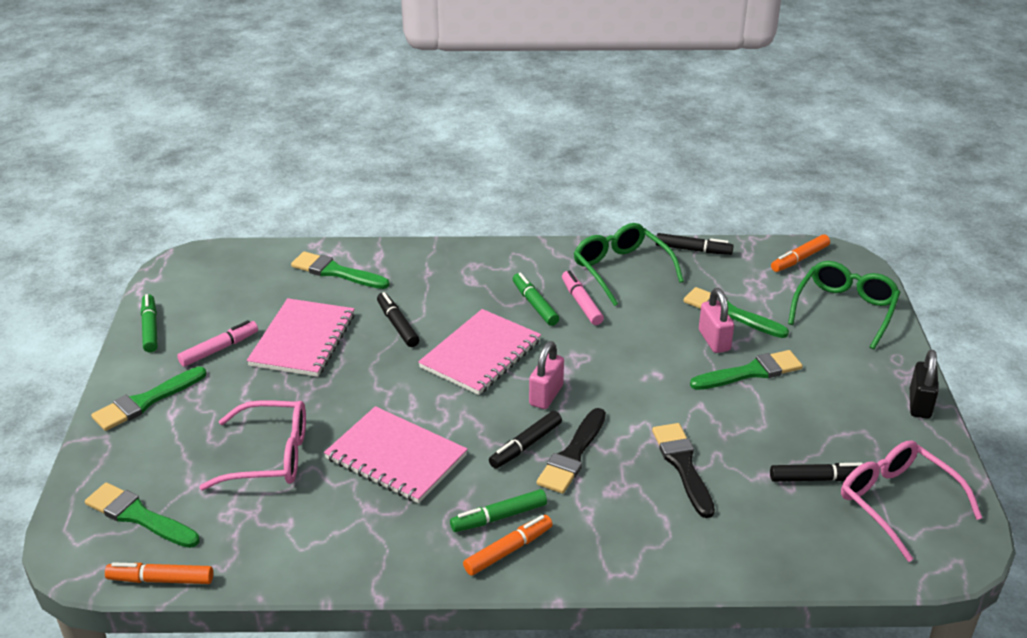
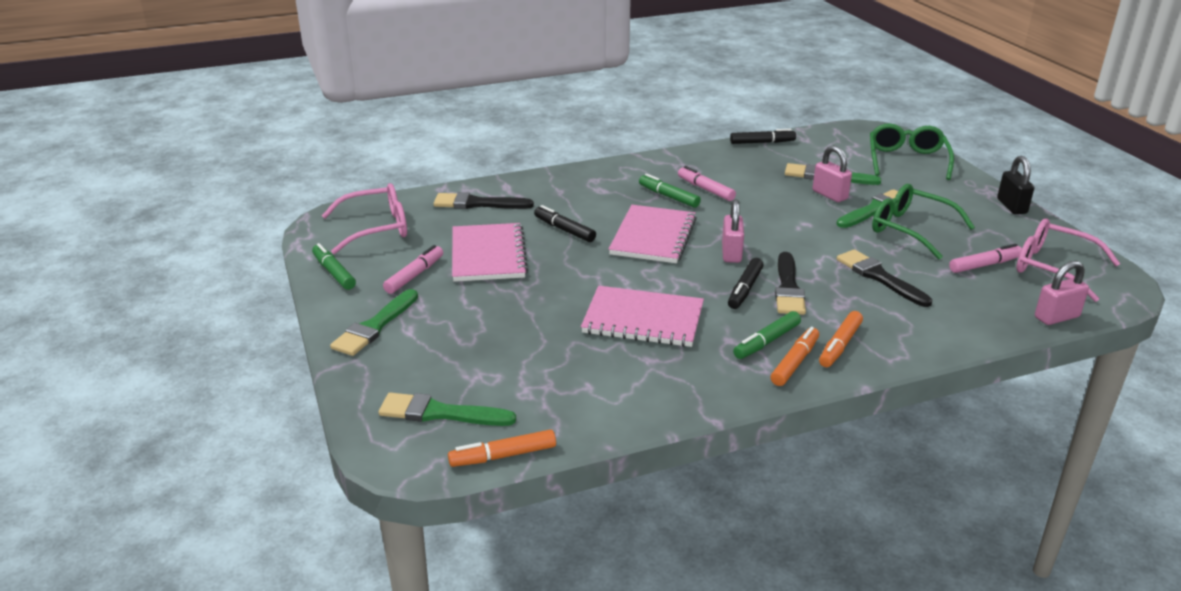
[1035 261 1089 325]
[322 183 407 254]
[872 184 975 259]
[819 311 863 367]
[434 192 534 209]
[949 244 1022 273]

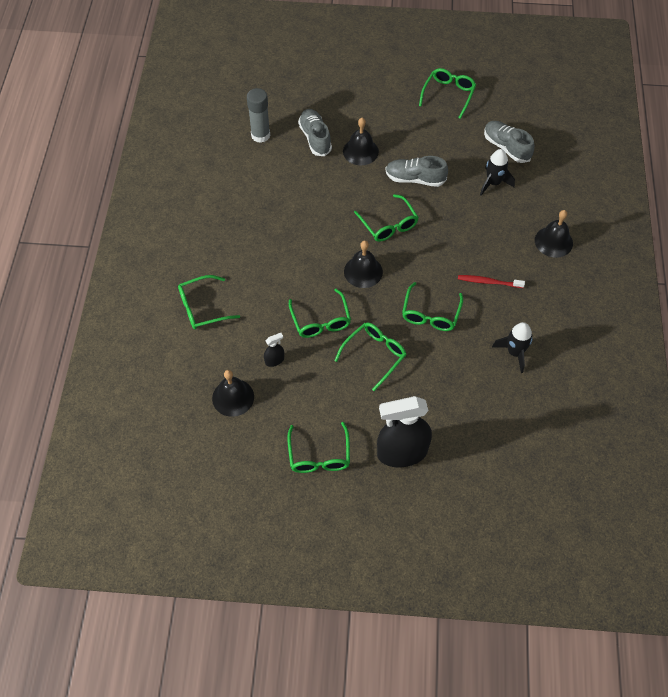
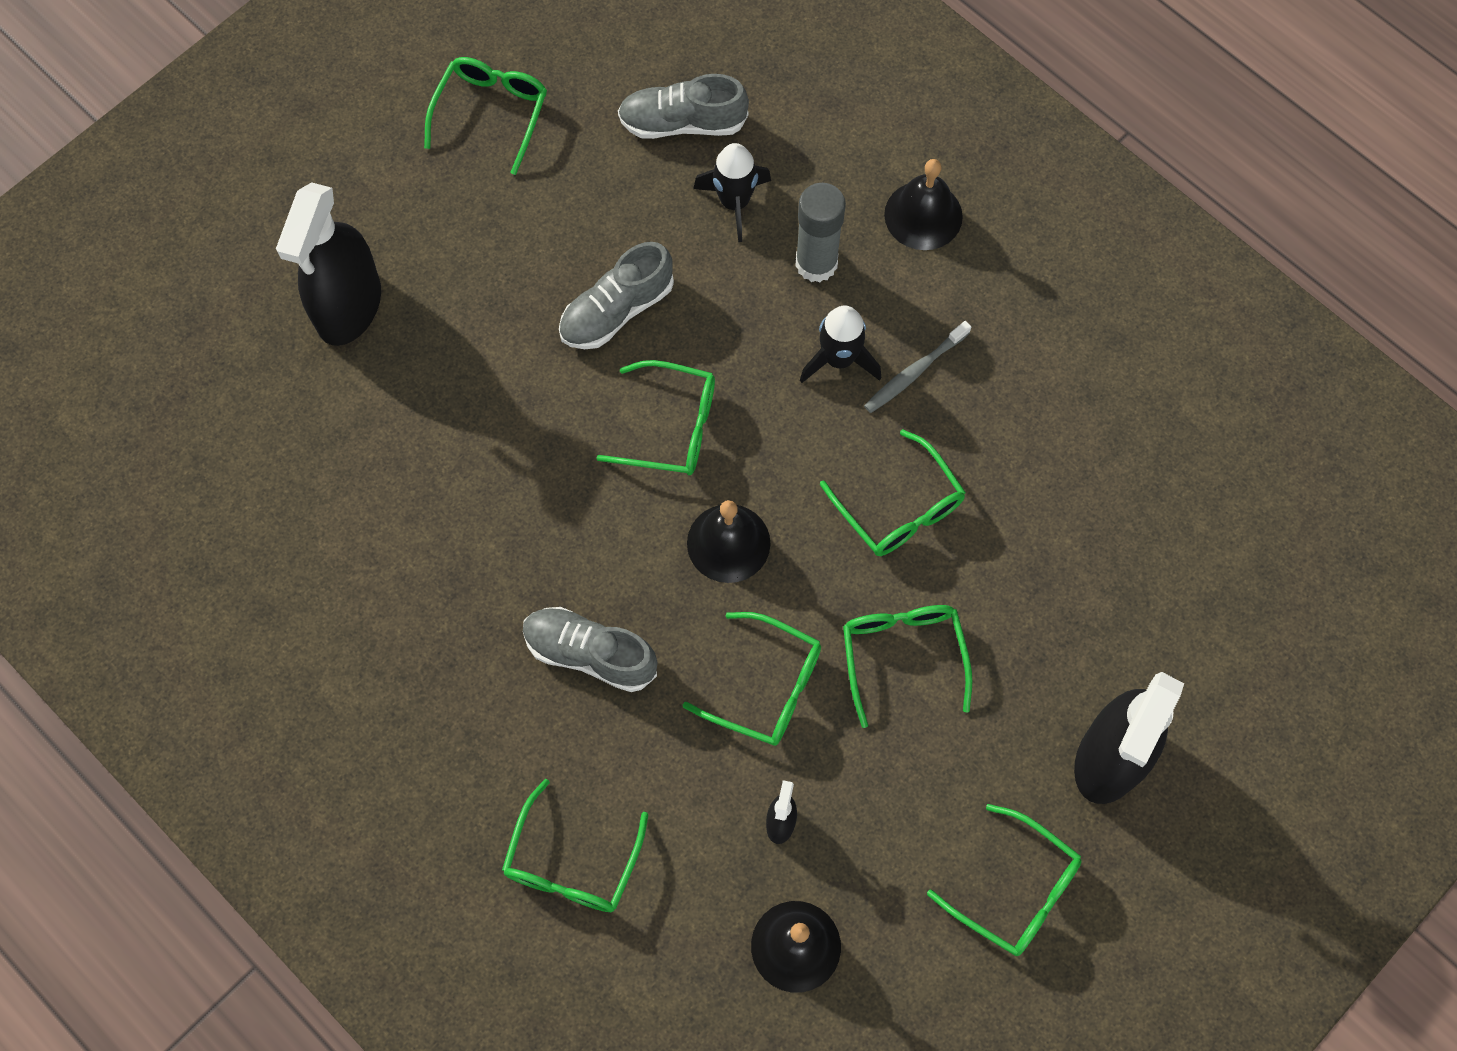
[343 118 379 165] (first image)
[276 182 381 346]
[795 183 846 283]
[523 607 658 692]
[800 305 881 383]
[864 321 971 413]
[424 57 547 175]

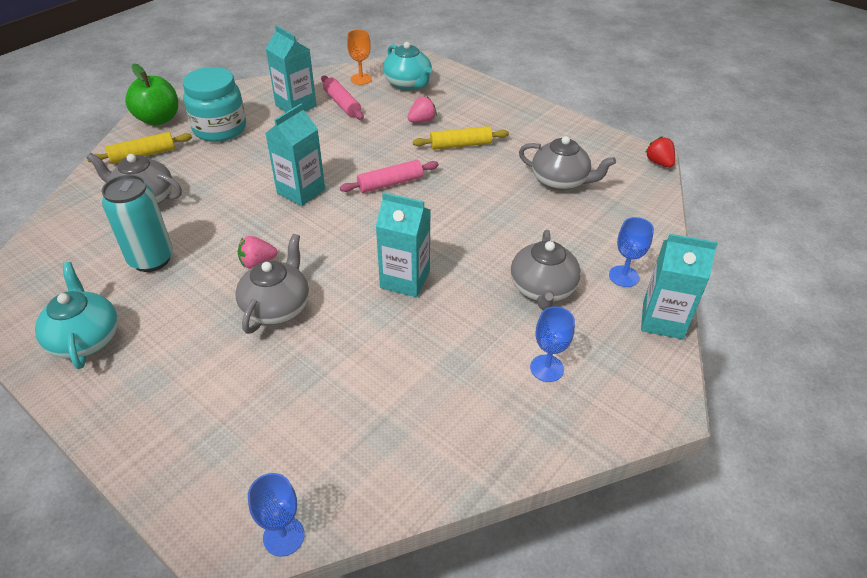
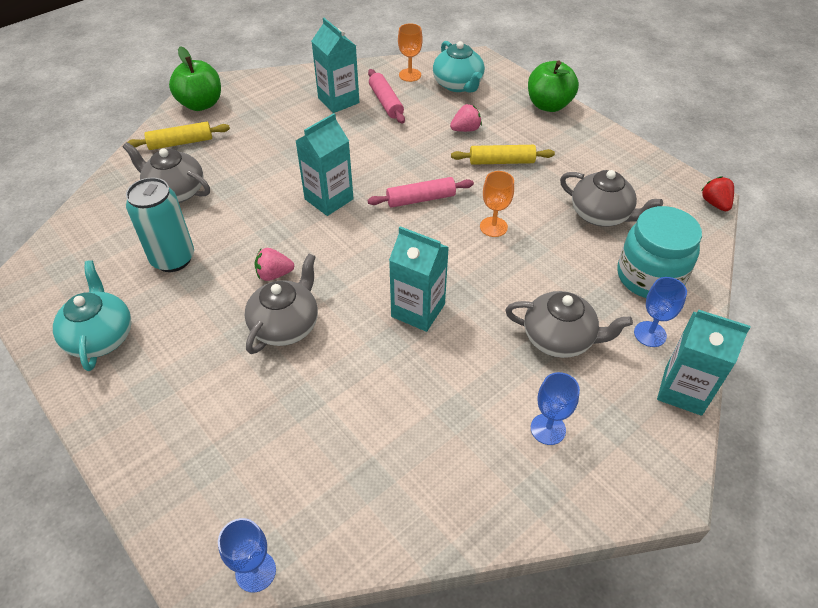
[480 171 514 237]
[528 61 579 112]
[617 206 702 298]
[505 291 633 358]

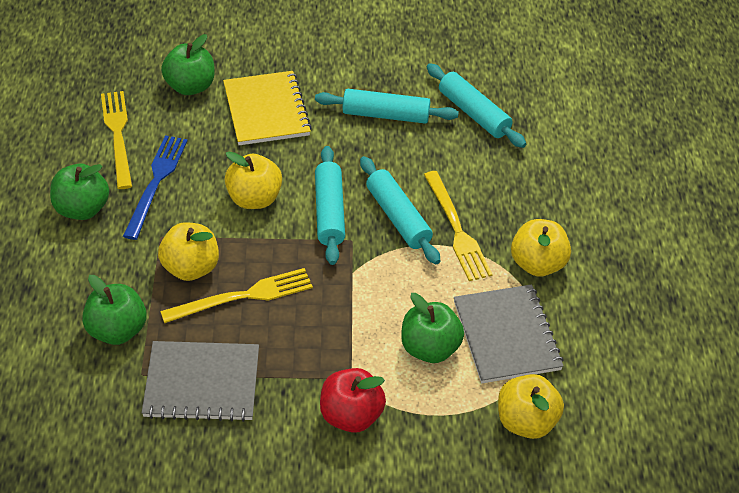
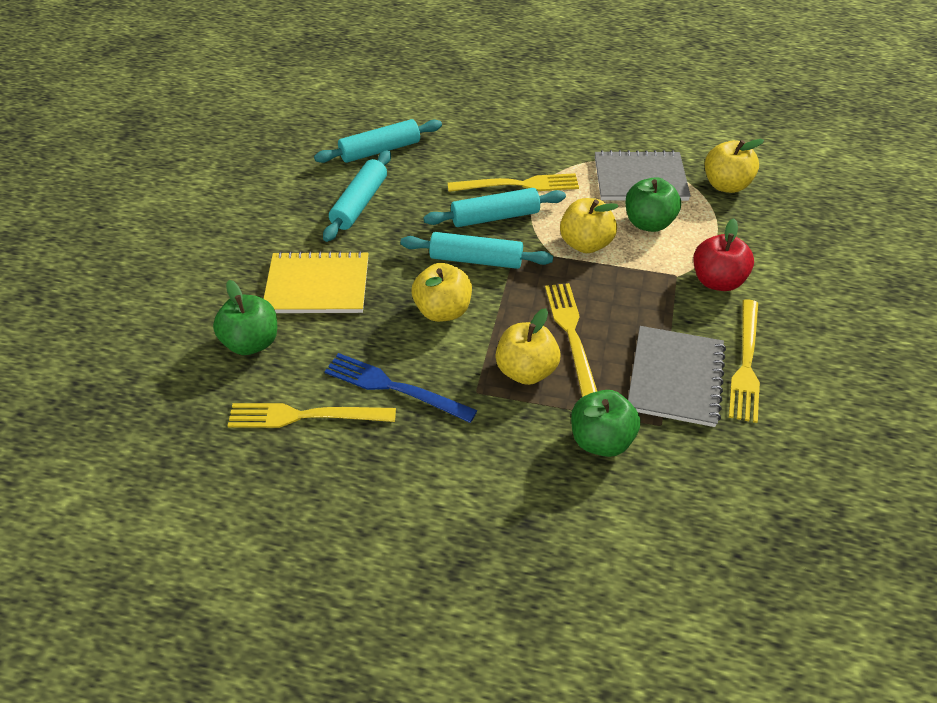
[50 164 109 220] (first image)
[729 299 760 423]
[560 198 619 253]

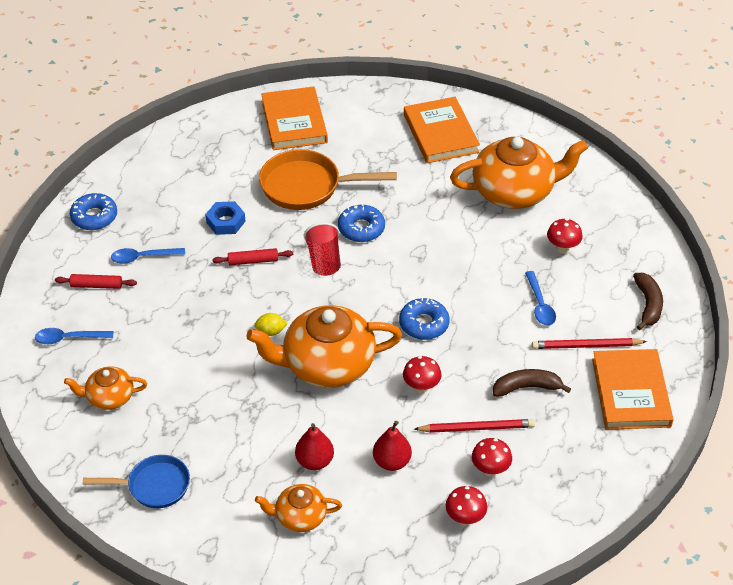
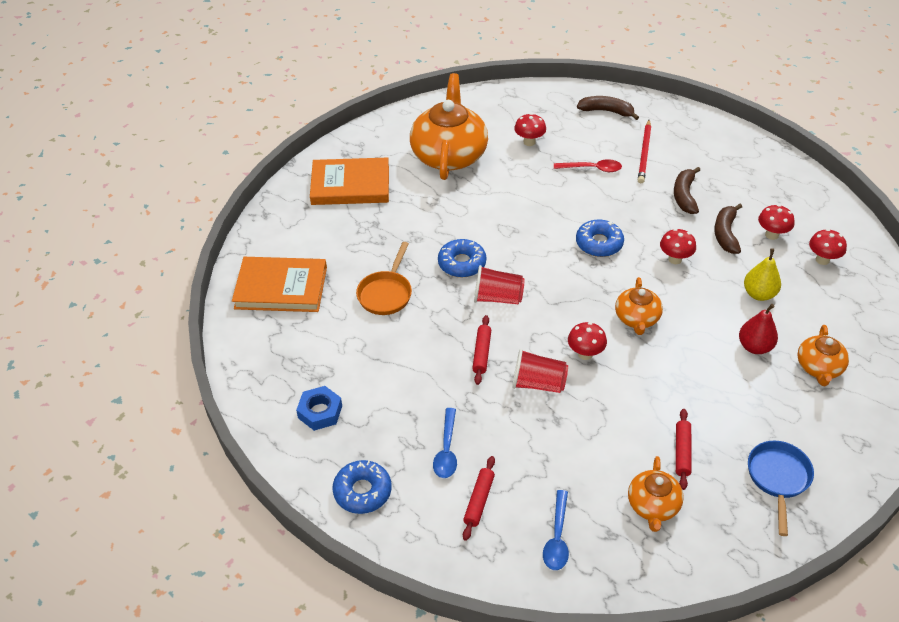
[592 349 673 430] (first image)
[512 349 568 393]
[676 409 691 490]
[296 386 342 431]
[568 322 607 360]
[714 204 742 254]
[744 248 781 301]
[554 159 622 172]
[615 277 663 335]
[356 242 412 315]

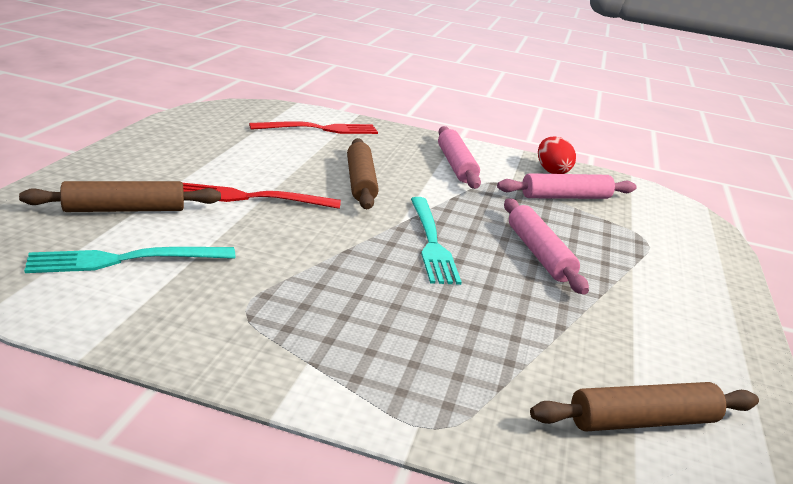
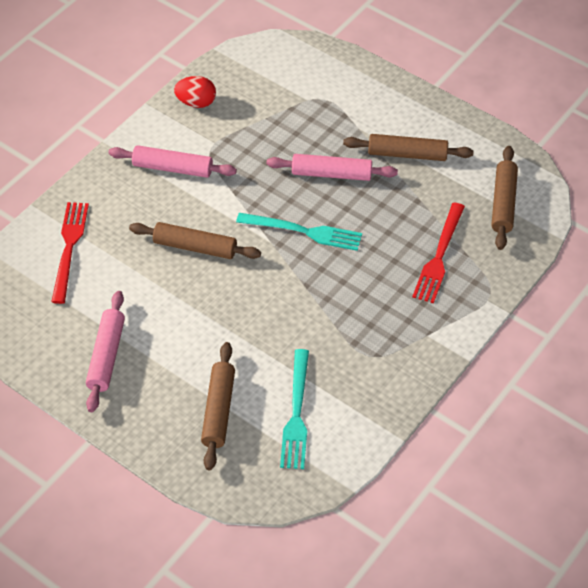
[343 134 474 161]
[412 203 465 303]
[86 291 125 412]

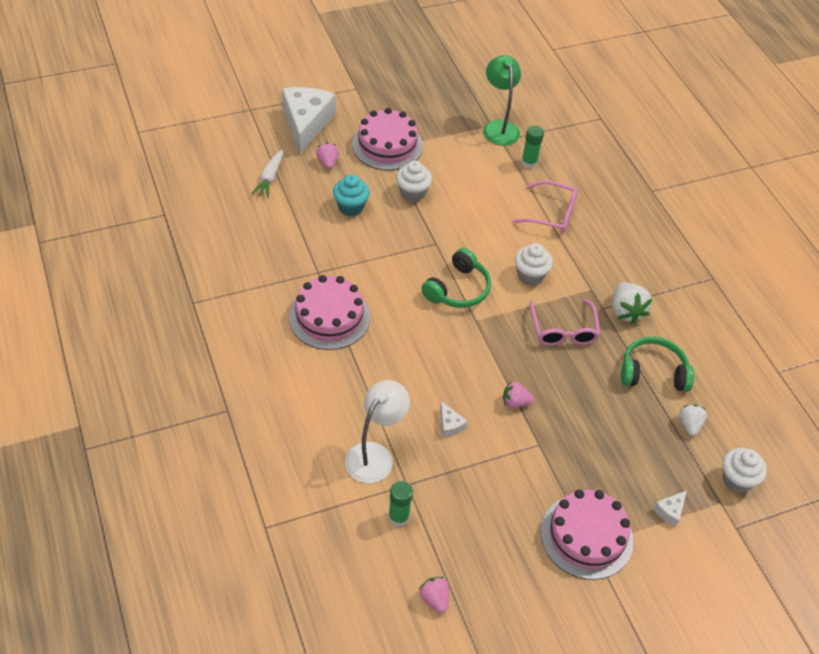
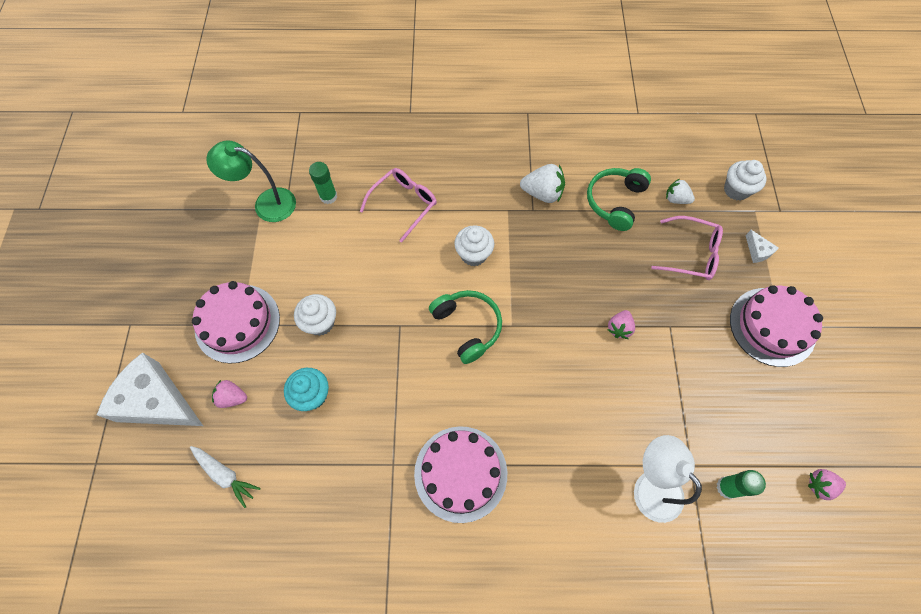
[440 401 467 437] (first image)
[651 216 723 280]

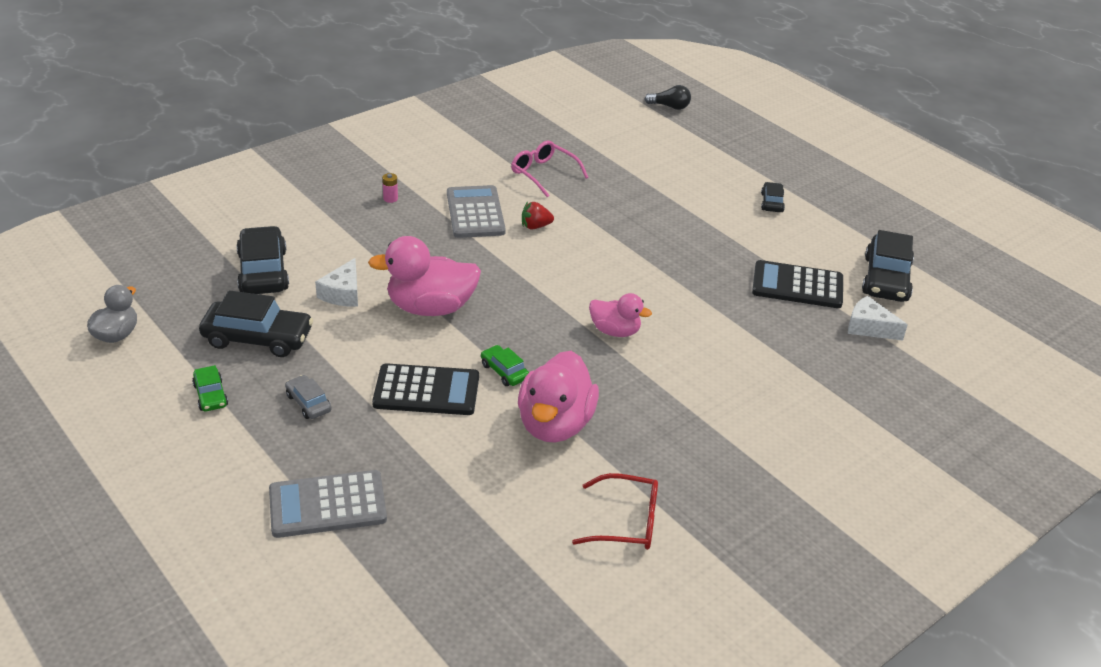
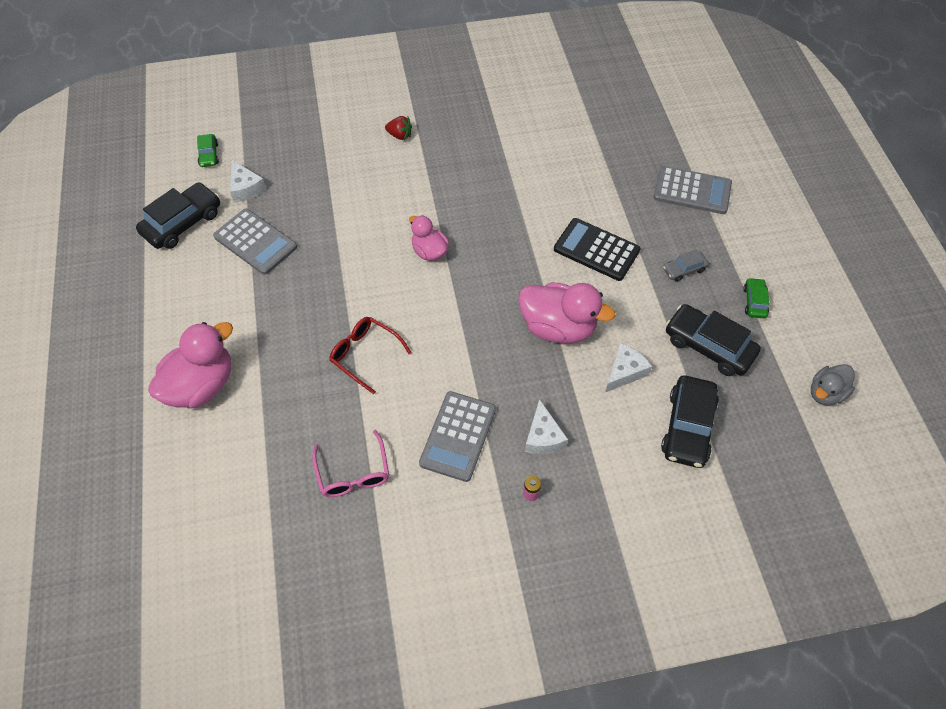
[645 85 691 110] (first image)
[761 182 785 212] (first image)
[525 399 568 454]
[197 134 219 167]
[148 322 233 408]
[385 116 412 140]
[329 317 412 394]
[213 209 297 275]
[663 249 709 282]

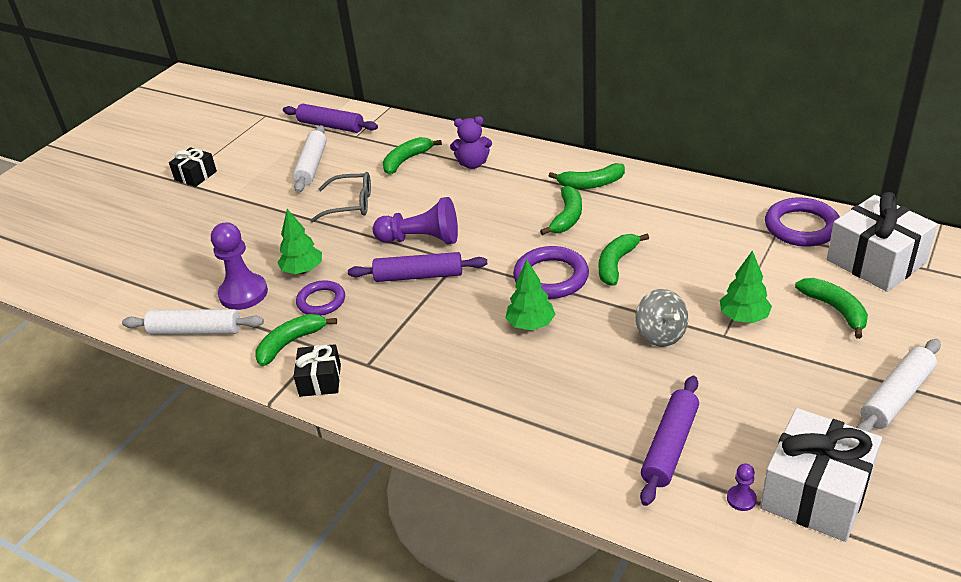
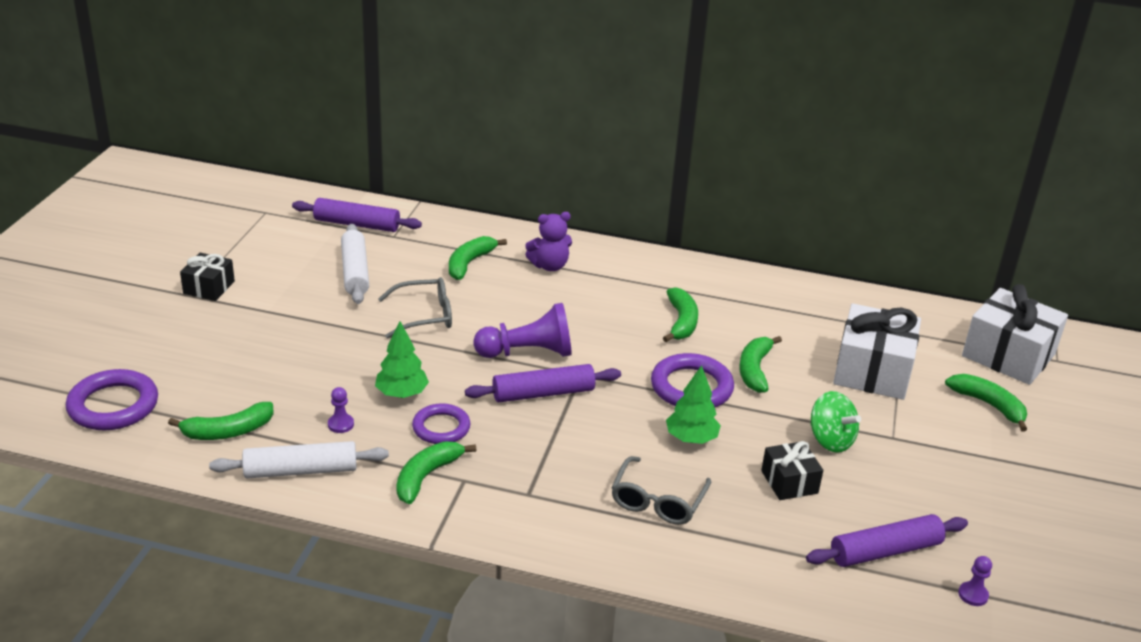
[720 250 772 323] (first image)
[856 339 941 433] (first image)
[611 456 711 525]
[761 441 823 500]
[168 402 274 440]
[833 303 921 400]
[66 369 158 430]
[810 391 861 453]
[806 514 968 567]
[328 387 354 433]

